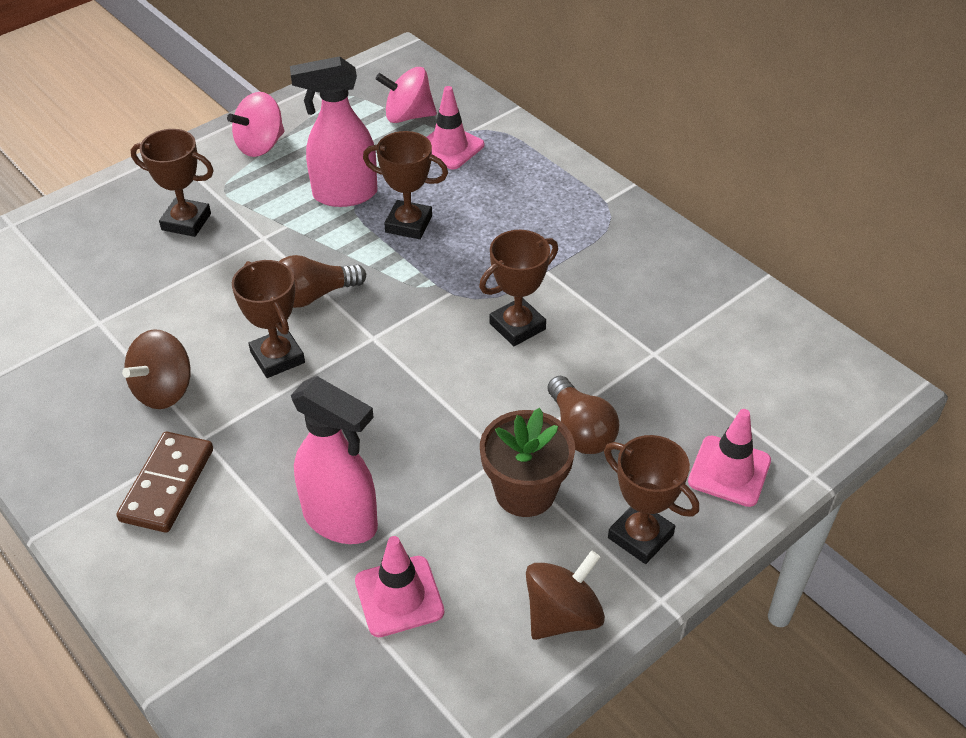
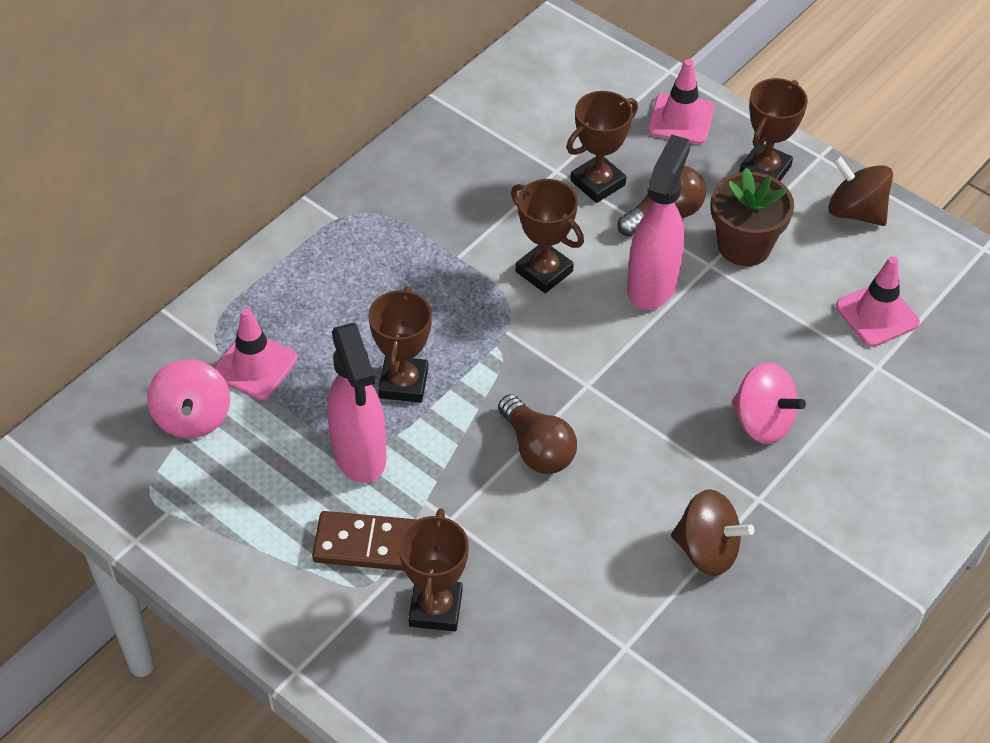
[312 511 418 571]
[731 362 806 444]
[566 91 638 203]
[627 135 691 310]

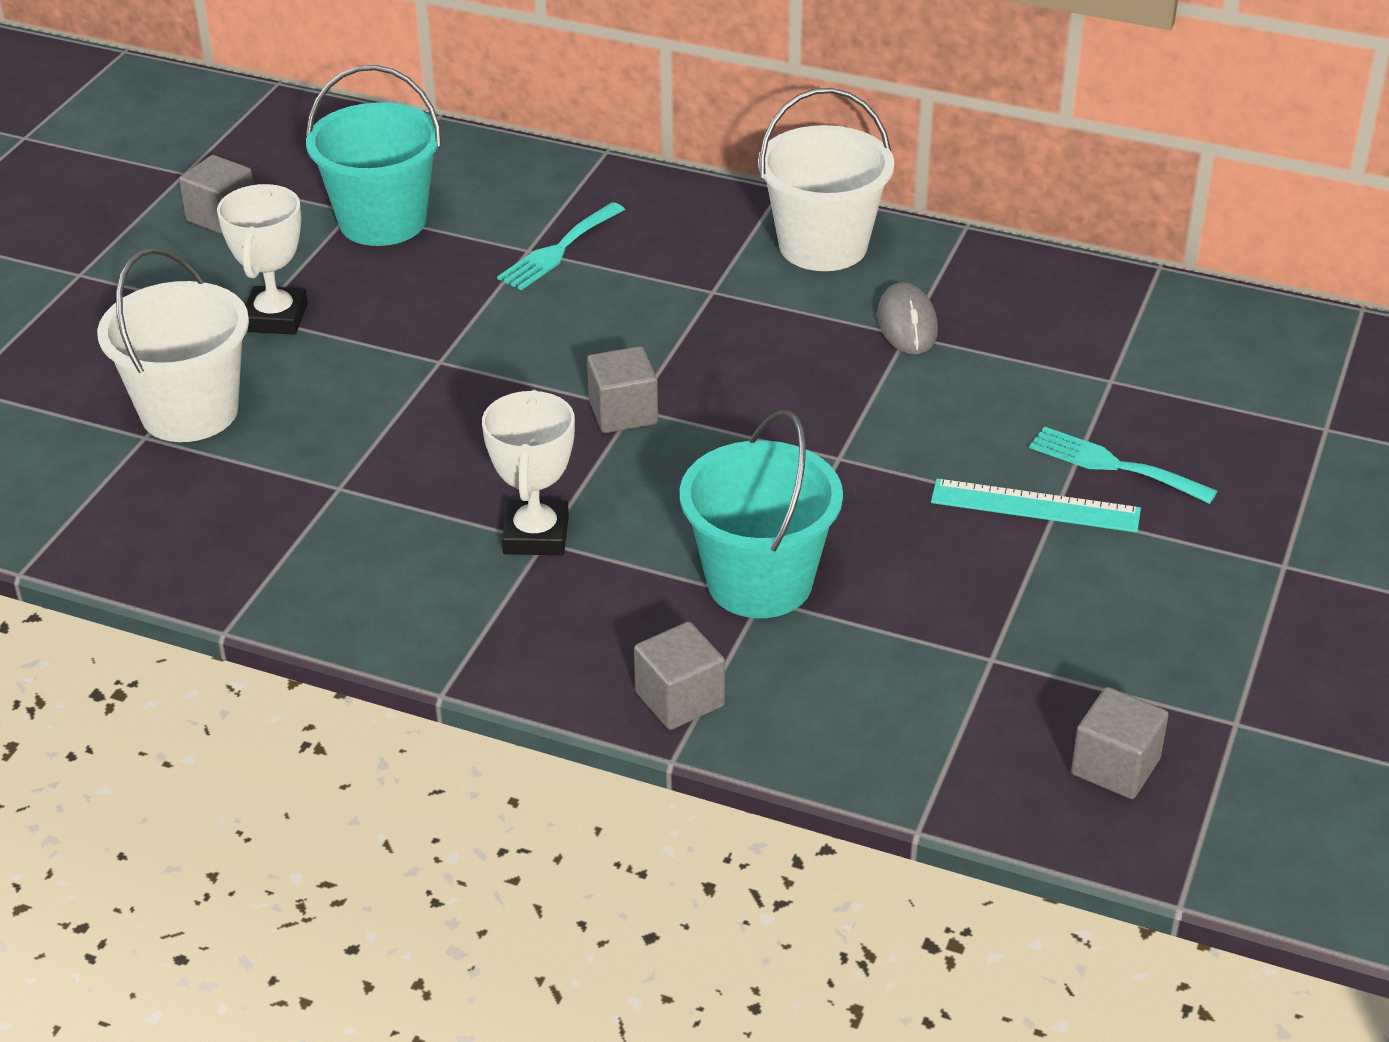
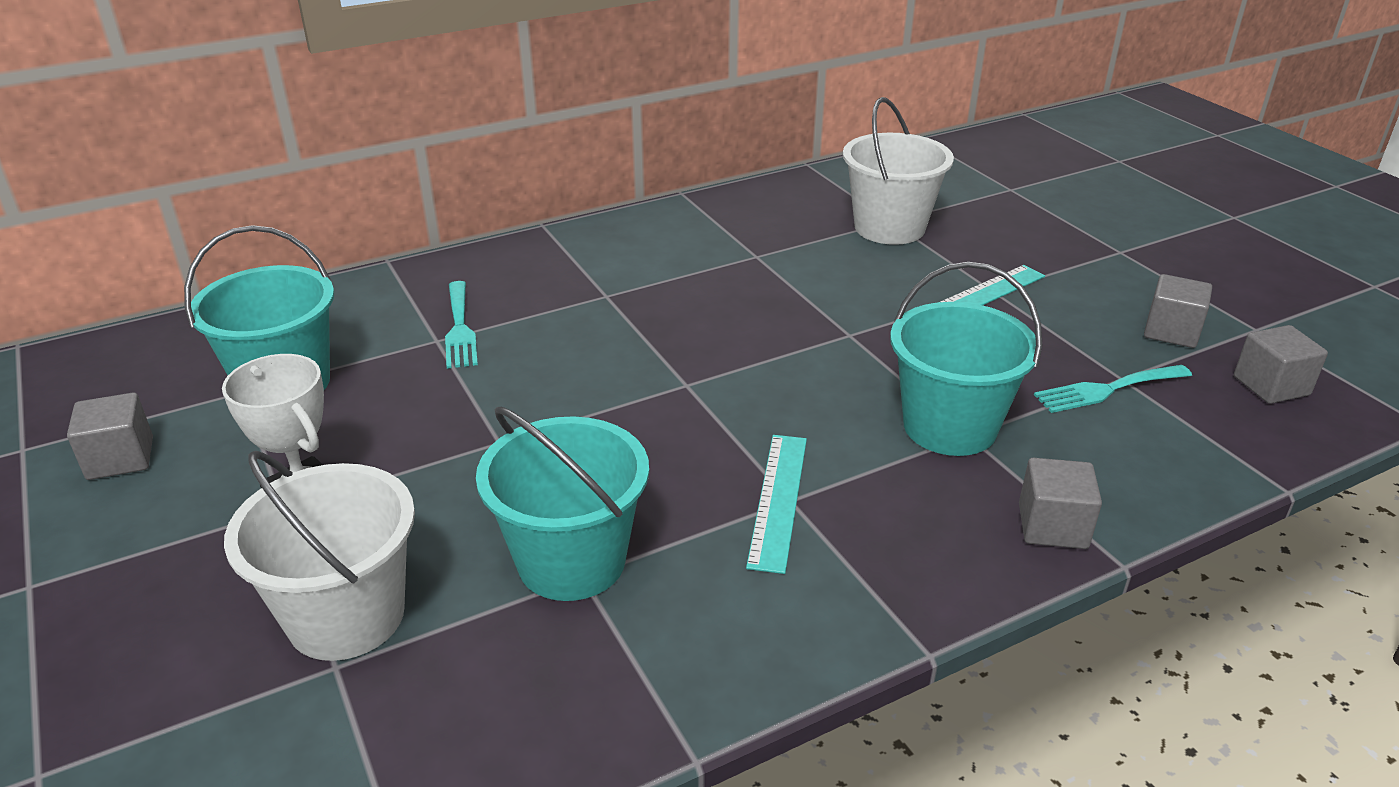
[877 282 938 355] (first image)
[476 407 649 601]
[1144 274 1212 348]
[843 97 954 245]
[1034 365 1192 413]
[746 435 807 574]

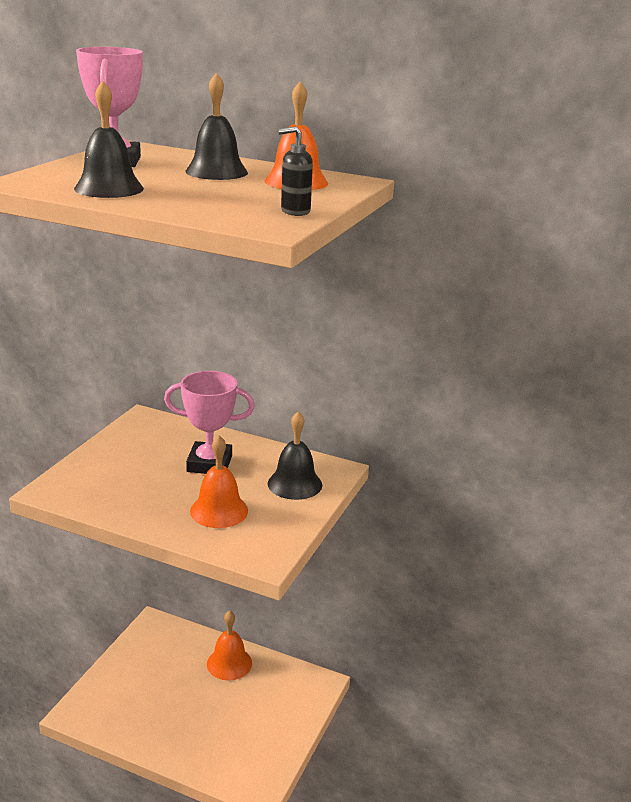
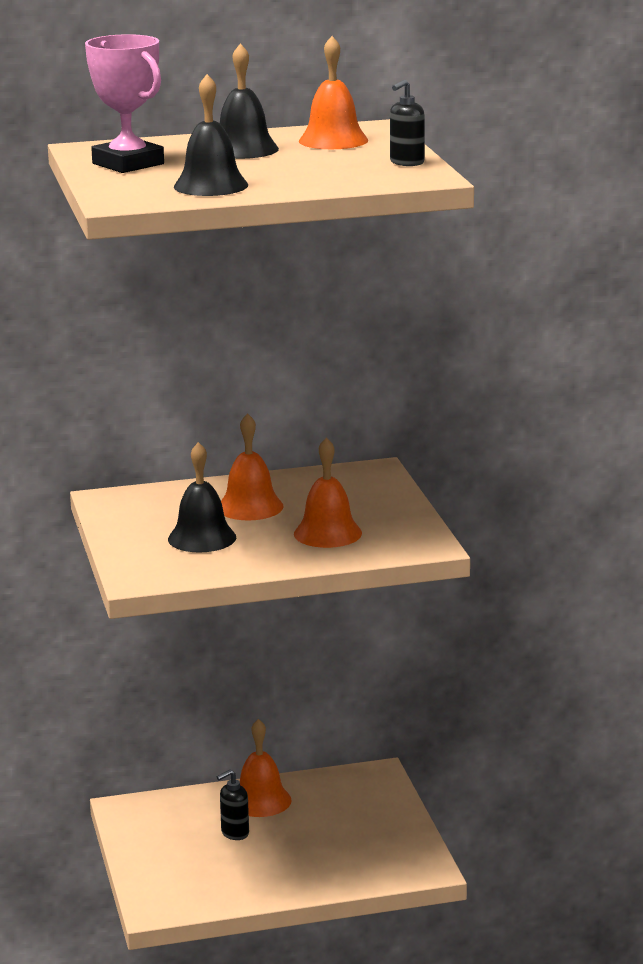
[217 770 249 840]
[168 442 236 552]
[221 413 284 520]

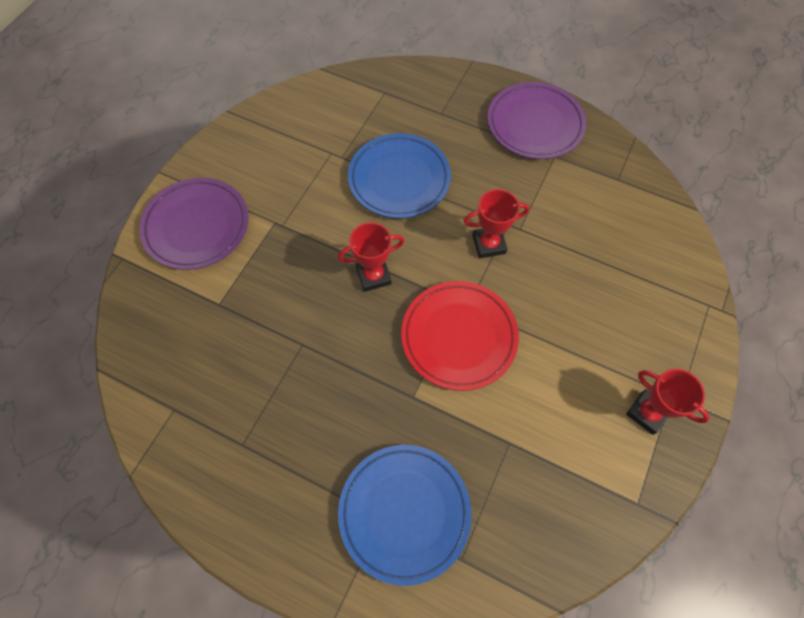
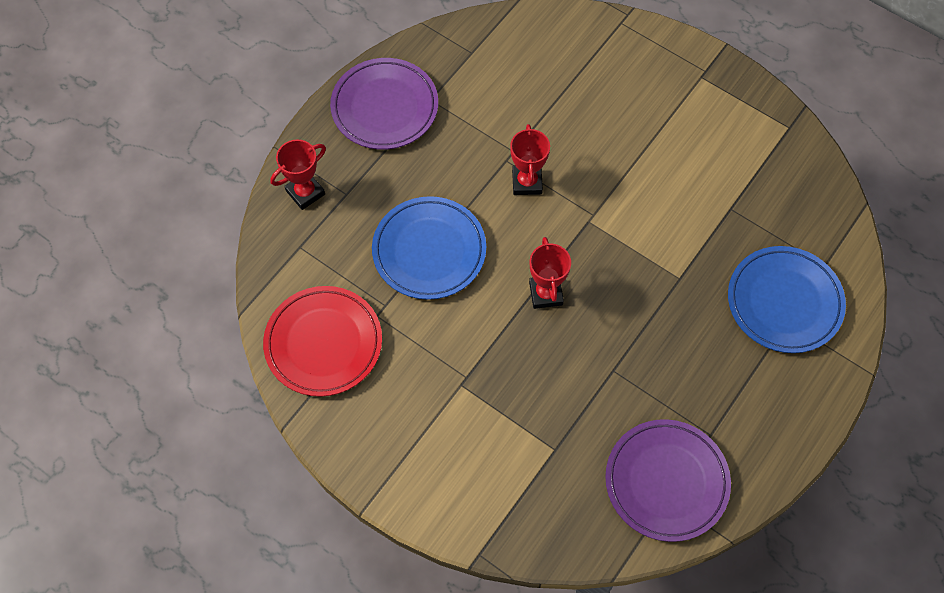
[605 419 731 542]
[263 286 382 397]
[270 139 326 210]

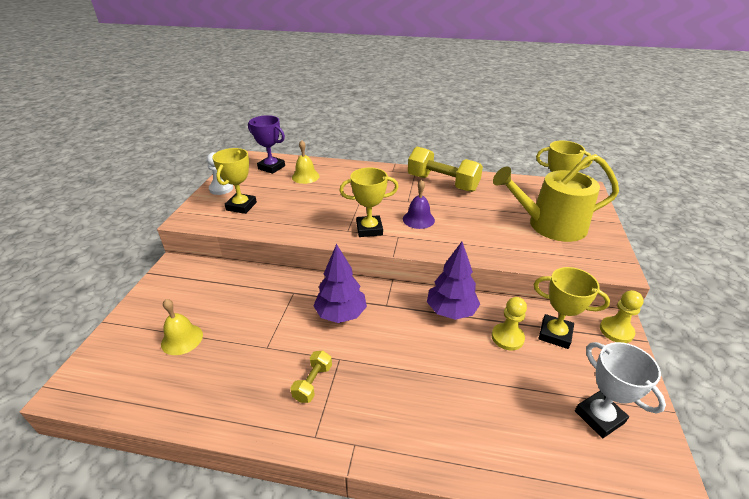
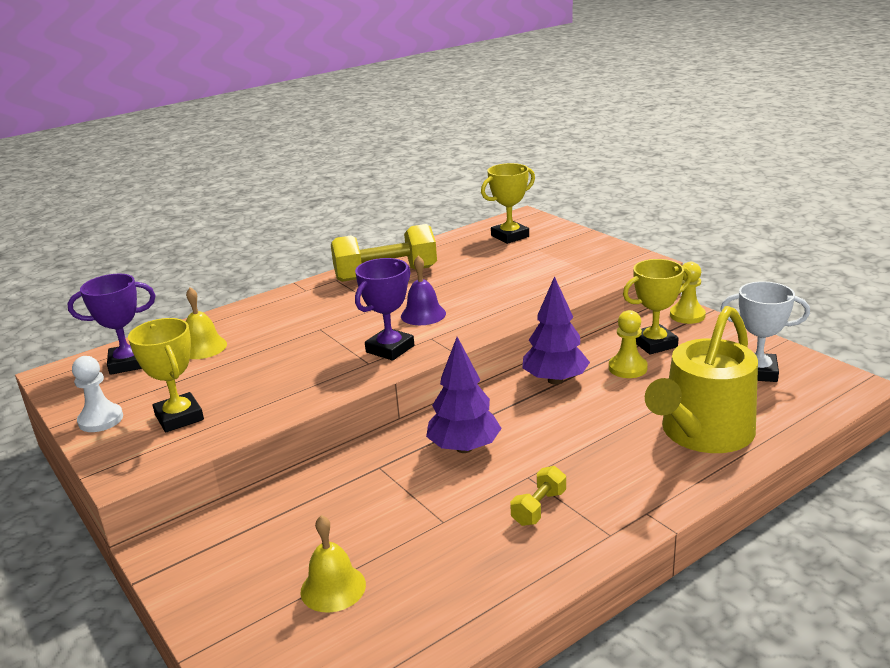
[645 306 758 453]
[355 258 414 361]
[510 466 566 526]

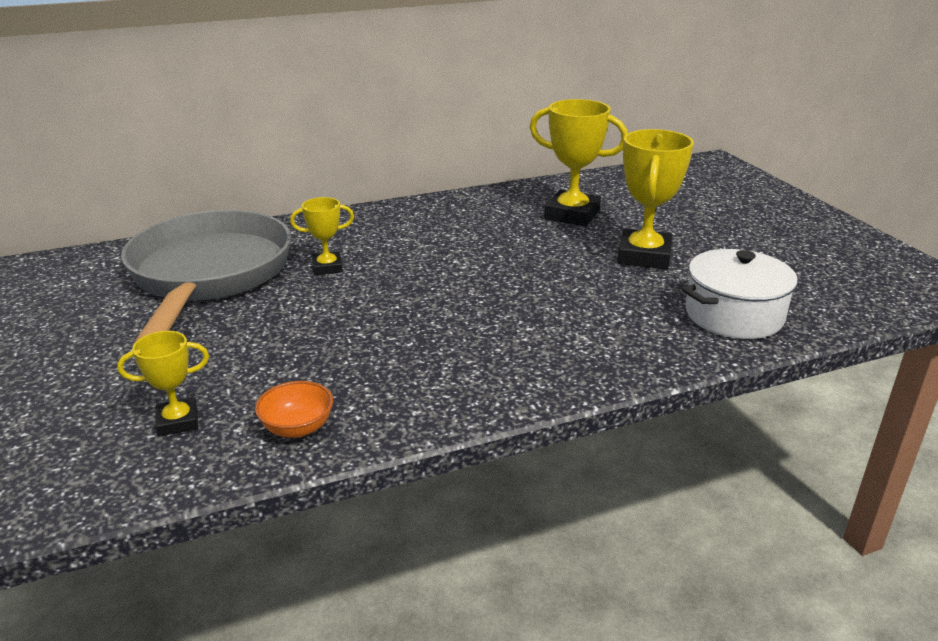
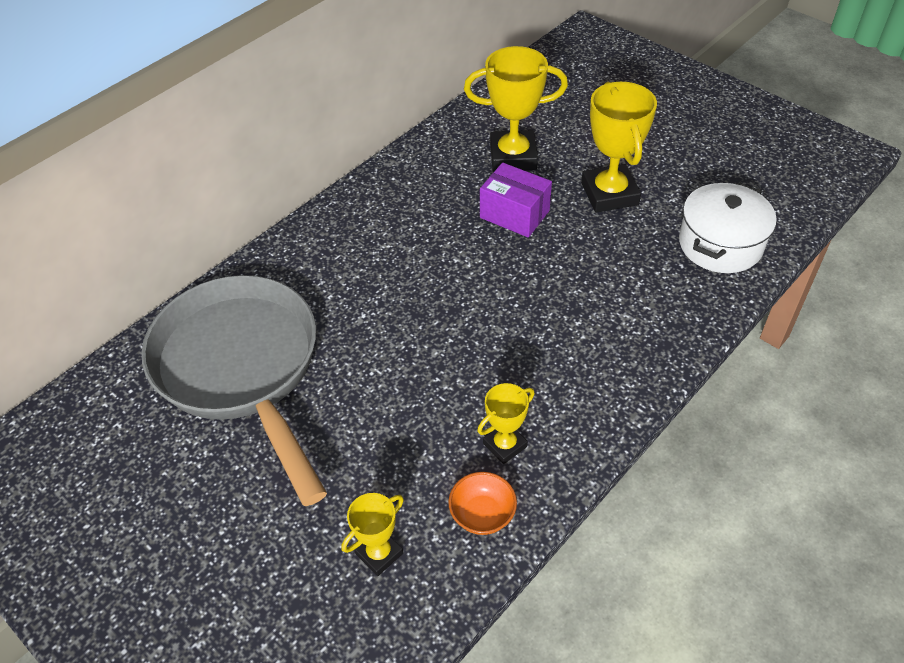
[480 162 552 237]
[477 383 535 464]

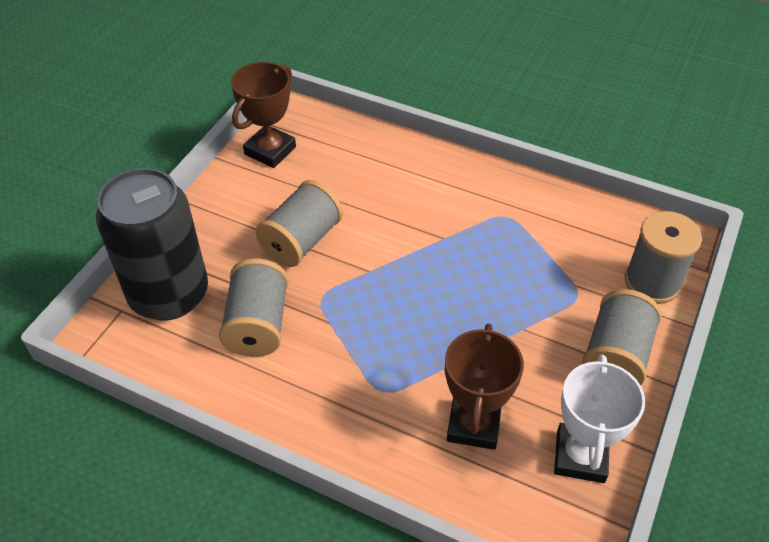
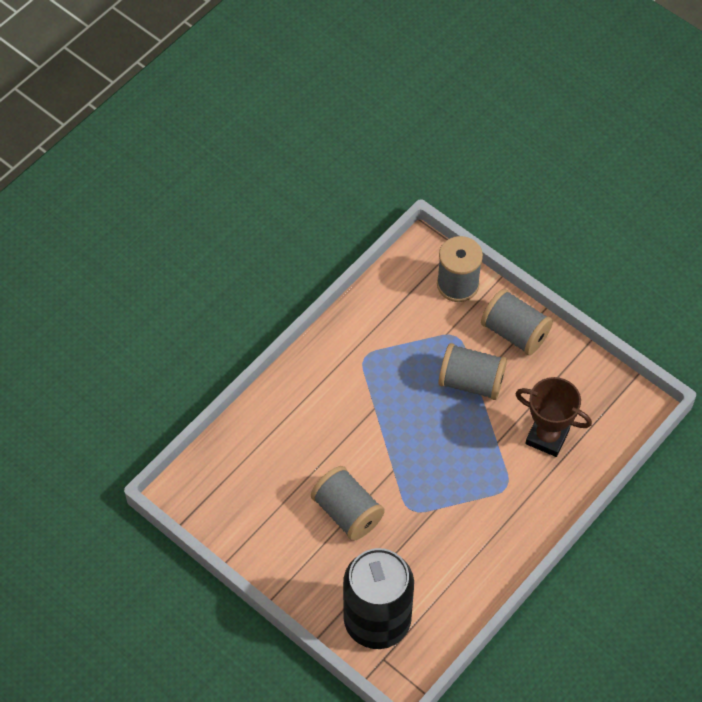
[231 62 296 168] (first image)
[554 354 645 483] (first image)
[438 343 507 400]

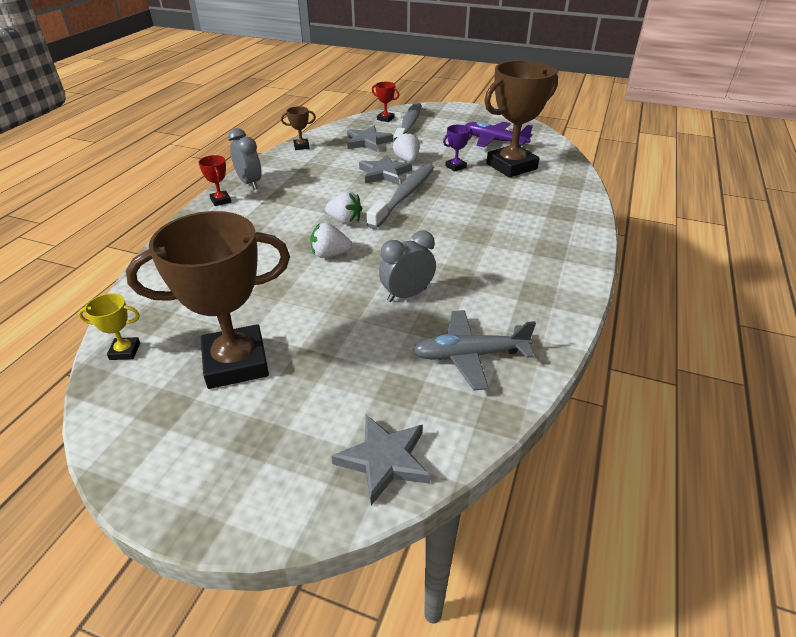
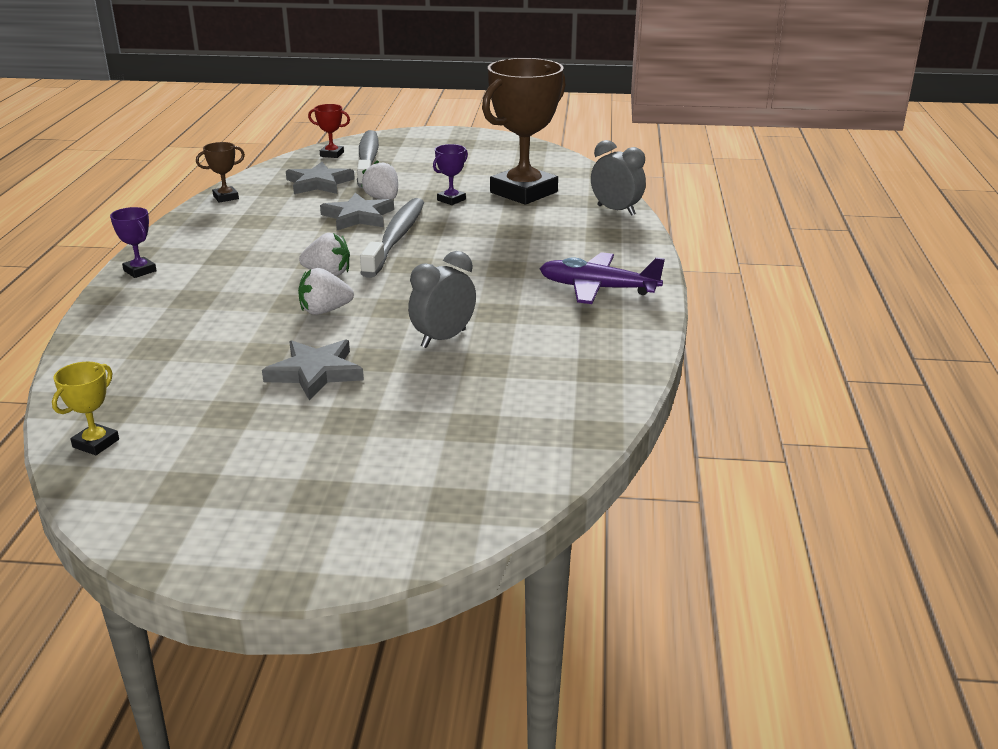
[126 211 290 389] (first image)
[412 310 536 390] (first image)
[591 140 646 216]
[262 339 364 400]
[540 252 665 304]
[110 207 157 278]
[52 362 119 455]

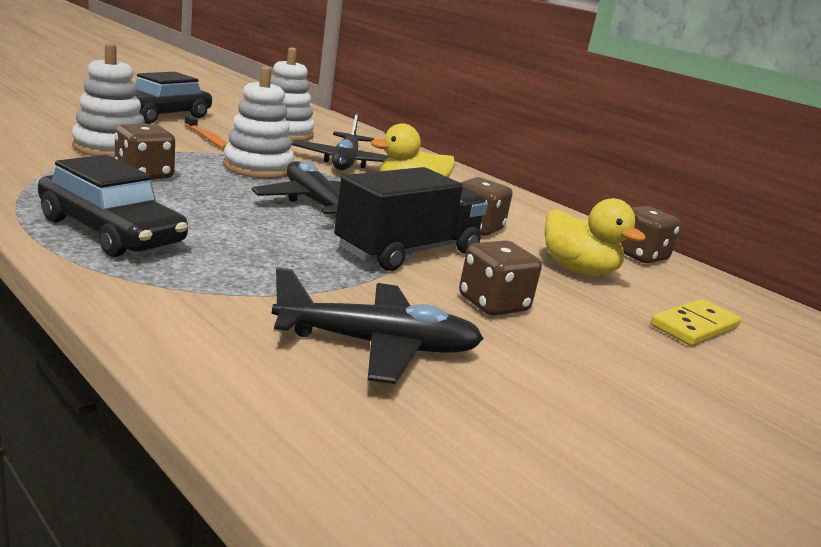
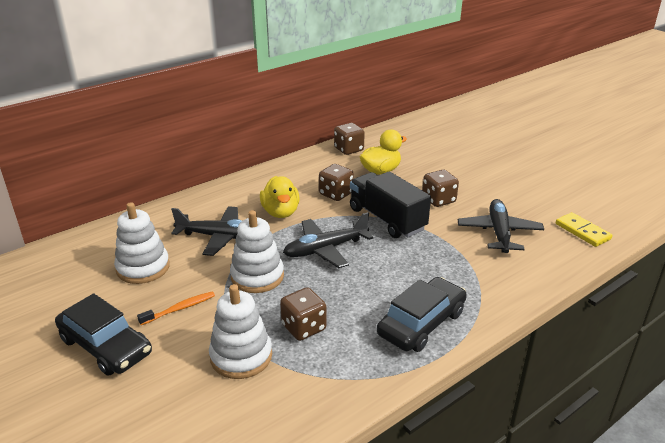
[556 212 612 247]

